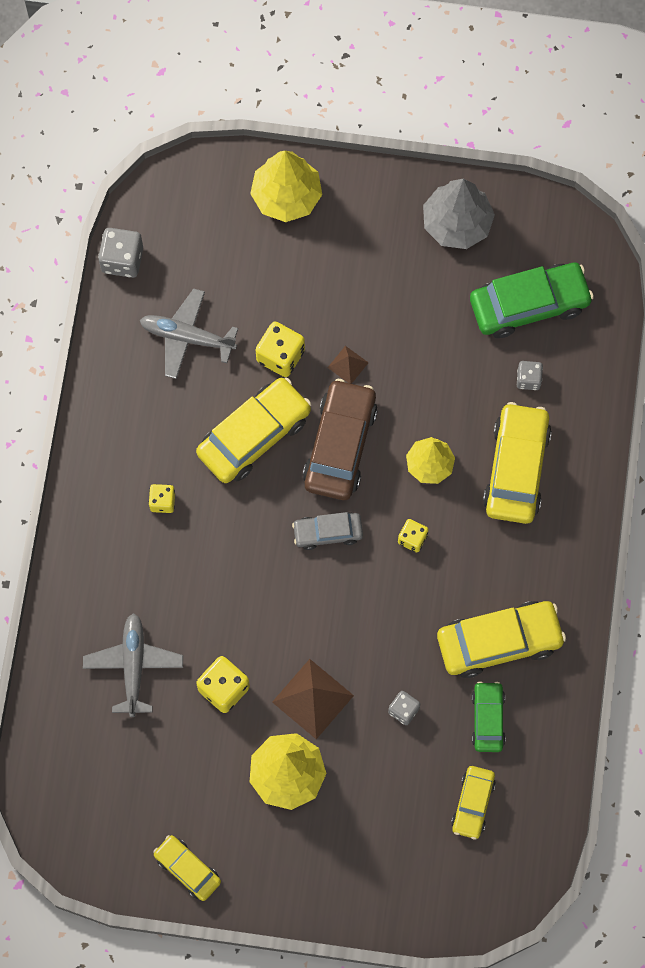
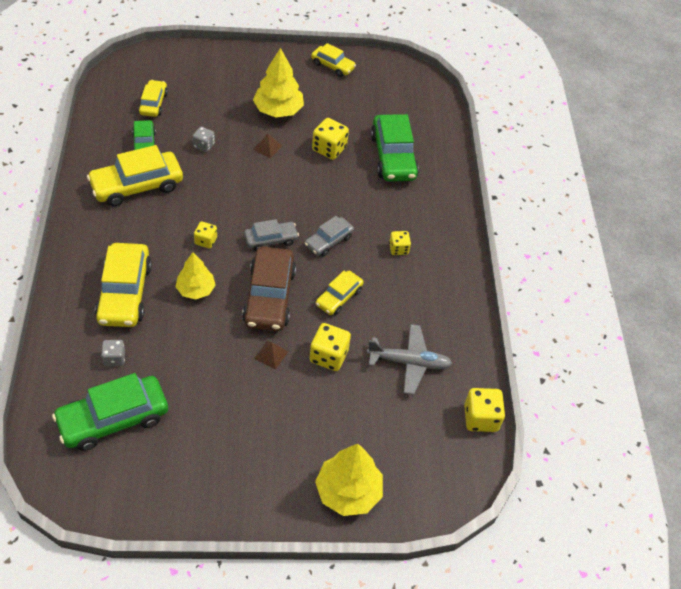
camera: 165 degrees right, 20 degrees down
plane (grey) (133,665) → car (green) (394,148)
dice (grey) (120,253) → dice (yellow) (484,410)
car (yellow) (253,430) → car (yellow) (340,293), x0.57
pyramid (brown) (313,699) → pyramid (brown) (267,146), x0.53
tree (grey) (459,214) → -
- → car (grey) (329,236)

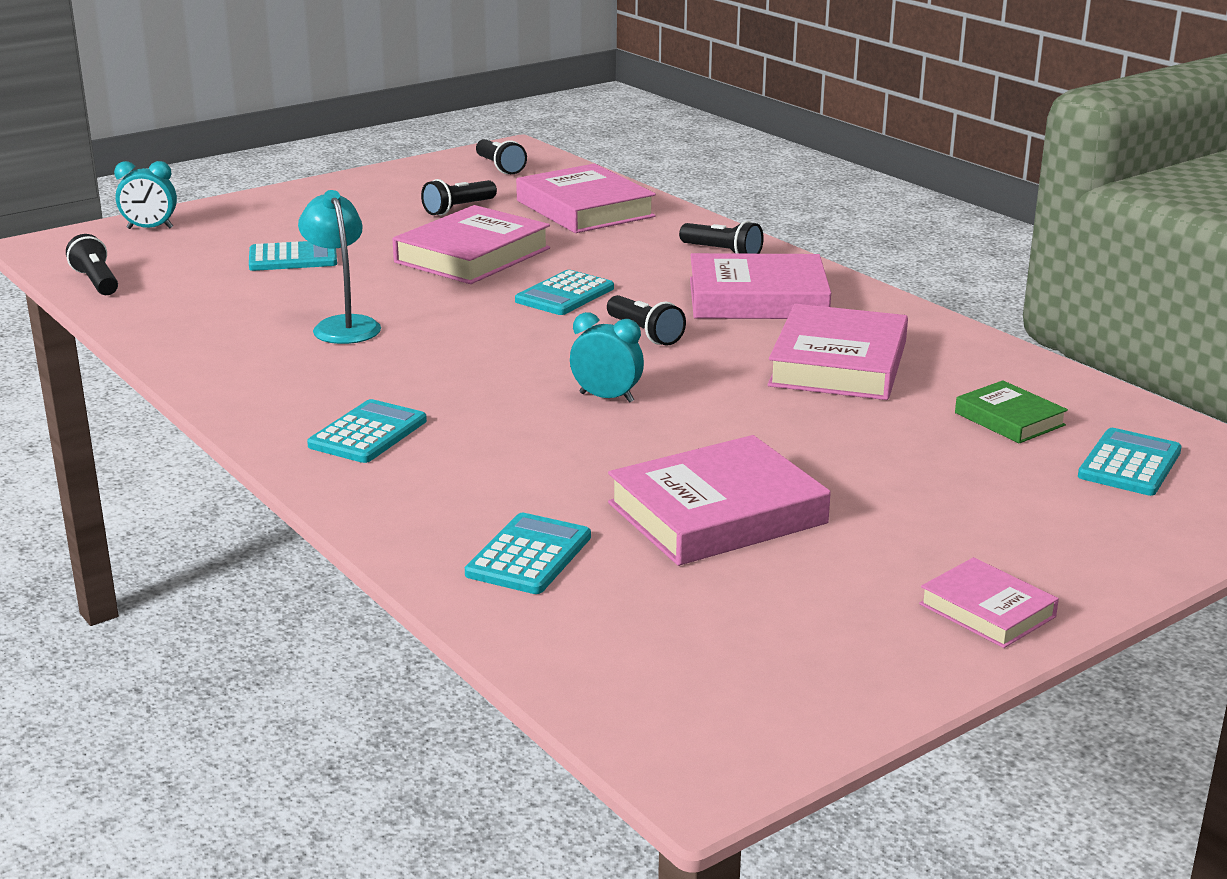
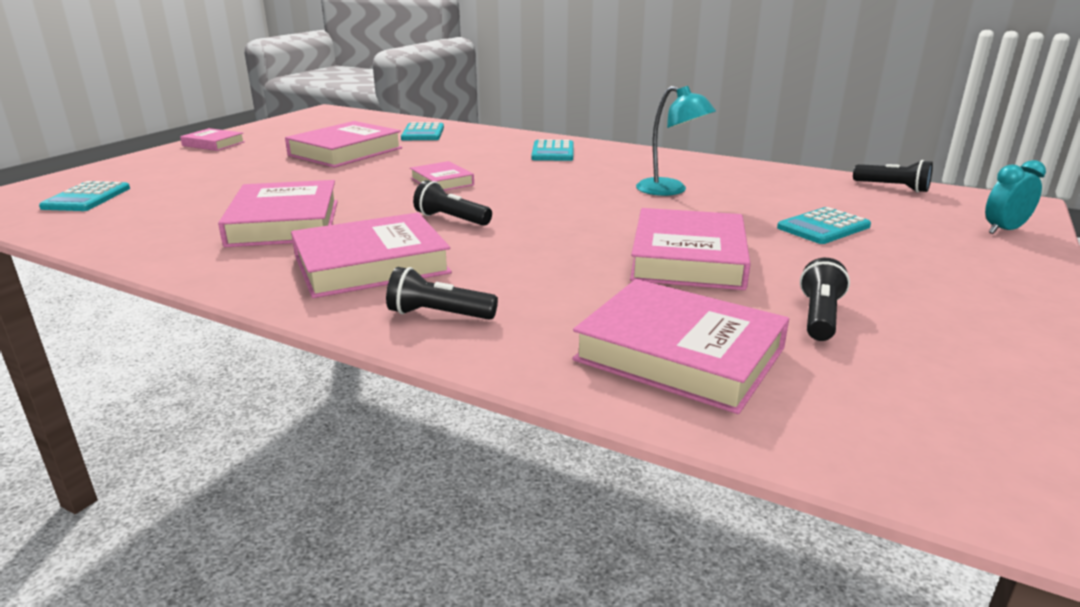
camera: 155 degrees right, 0 degrees up
flashlight (black) (501,156) → -
calculator (turquoise) (564,292) → -
clock (turquoise) (607,357) → book (pink) (442,176)
book (green) (1011,412) → -

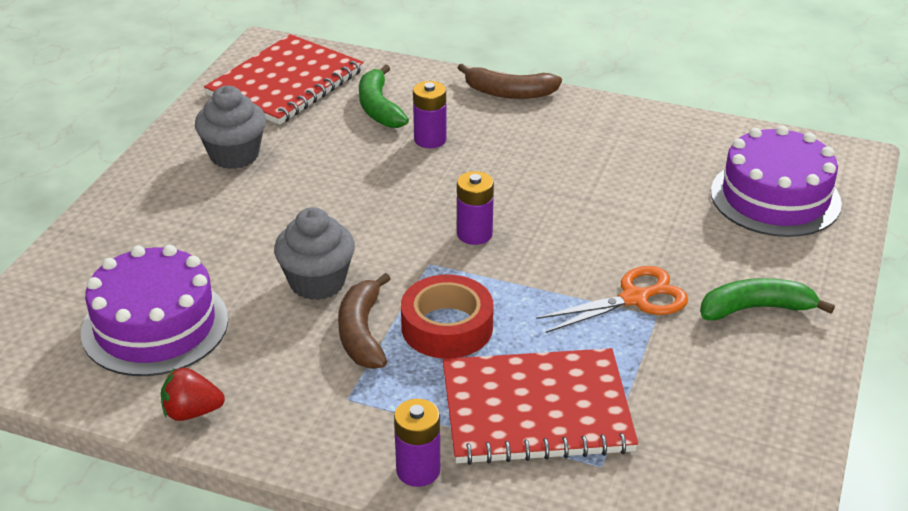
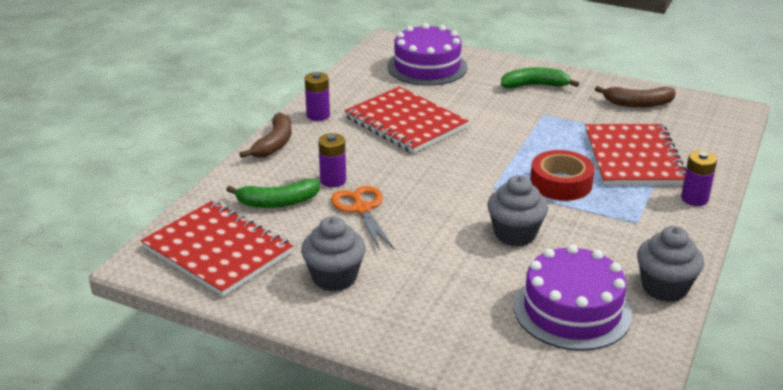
camera: 85 degrees left, 5 degrees down
strawberry (red) (193,394) → cupcake (grey) (670,264)
banana (brown) (364,321) → banana (brown) (635,97), move
battery (purple) (475,208) → battery (purple) (317,96), move
scissors (orange) (612,299) → scissors (orange) (362,218), move
banana (green) (767,299) → banana (green) (540,77), 90 degrees clockwise
- → notebook (red) (406,119)

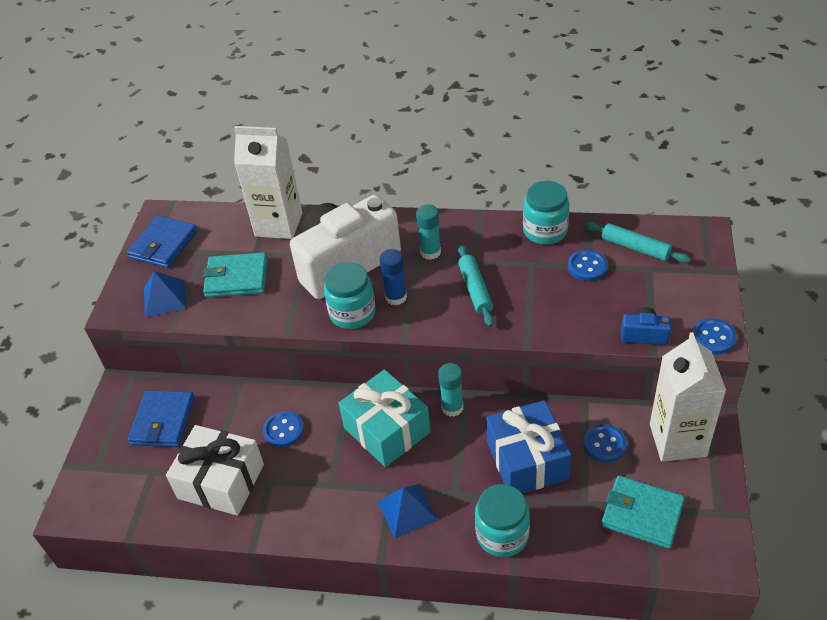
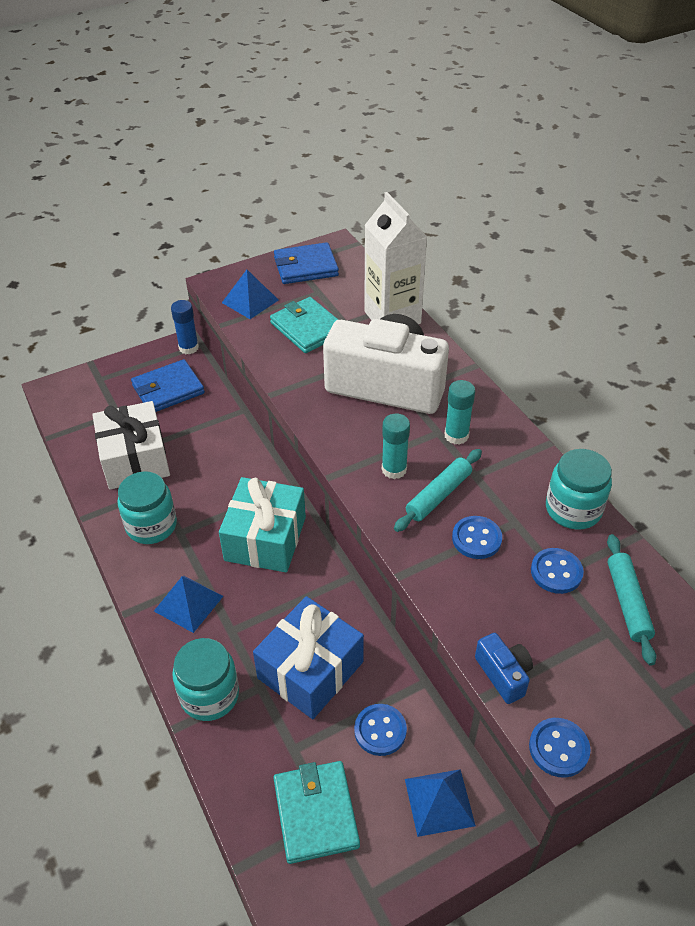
camera: 50 degrees right, 0 degrees up
button (blue) (283,429) → button (blue) (477,537), move
jar (turquoise) (350,295) → jar (turquoise) (147,507), move
glue stick (blue) (393,277) → glue stick (blue) (185,327), move
glue stick (turquoise) (451,390) → glue stick (turquoise) (396,446), move
carton (white) (688,397) → pyramid (blue) (440,803)

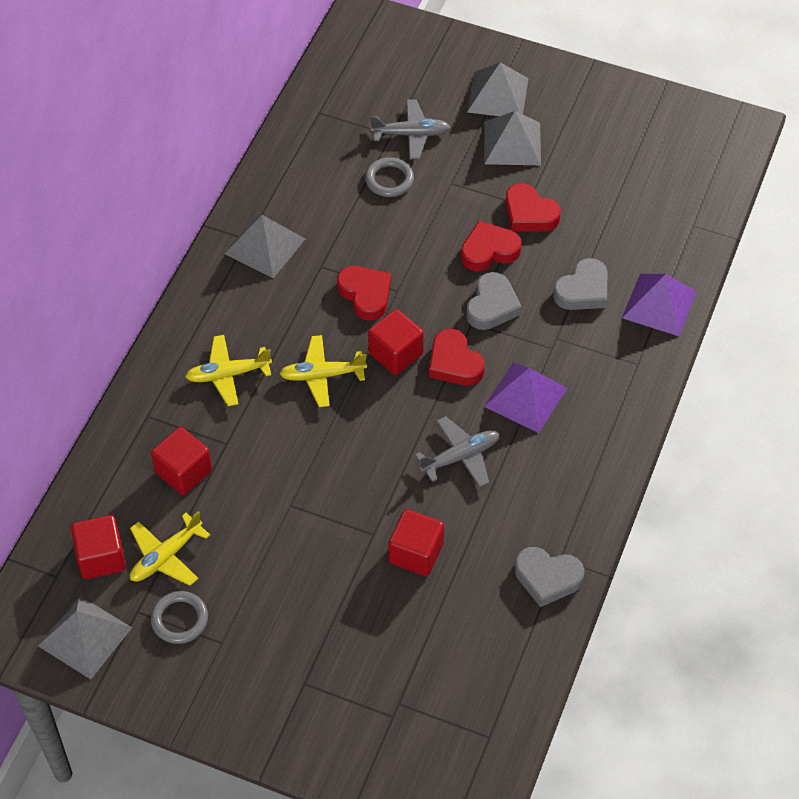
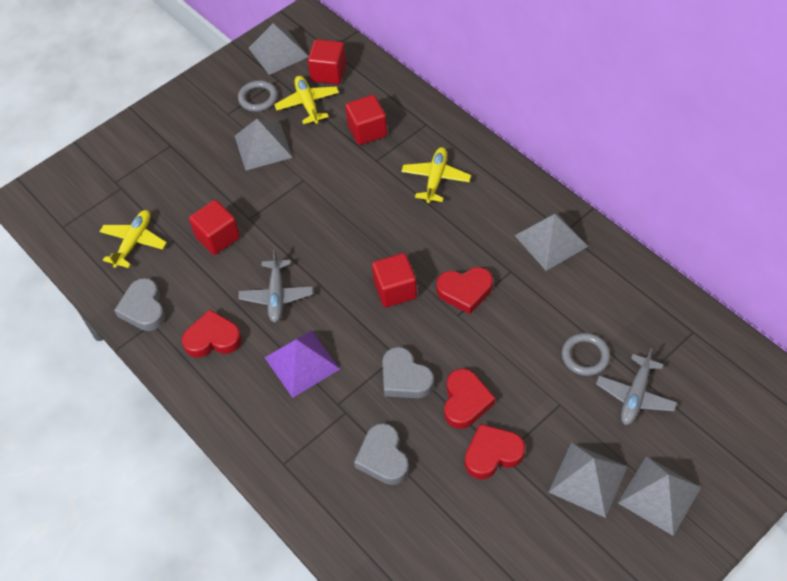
camera: 120 degrees right, 0 degrees up
plane (yellow) (323,371) → plane (yellow) (133,239), move
heart (red) (457,357) → heart (red) (212,333), move
heart (grey) (549,577) → heart (grey) (139,304), 60 degrees counterclockwise
pyramid (purple) (659,305) → -
- → pyramid (grey) (264,144)

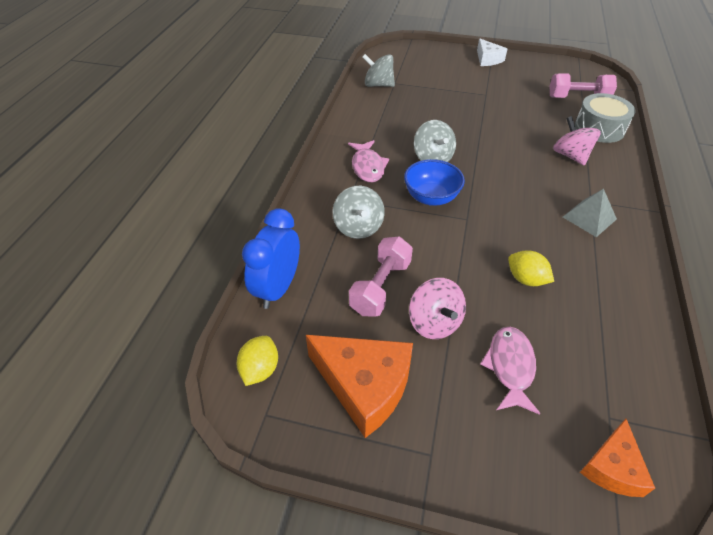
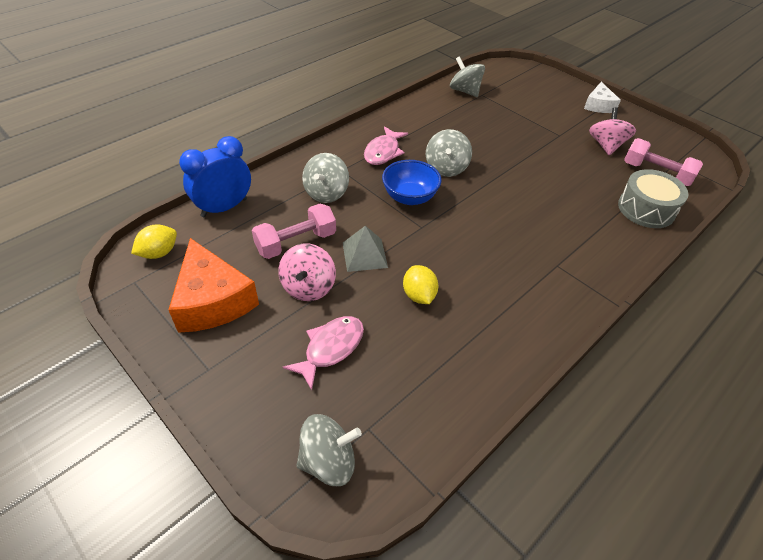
camera: 30 degrees right, 0 degrees up
spinning top (pink) (577,141) → spinning top (pink) (612,131), move
pyramid (grey) (590,213) → pyramid (grey) (365,249), move
cheese (orange) (617,458) → spinning top (grey) (329,450)

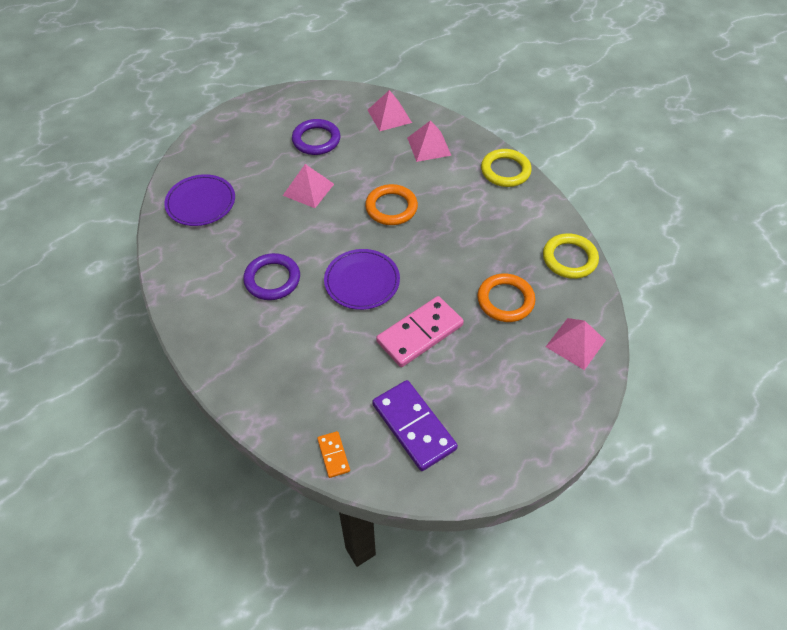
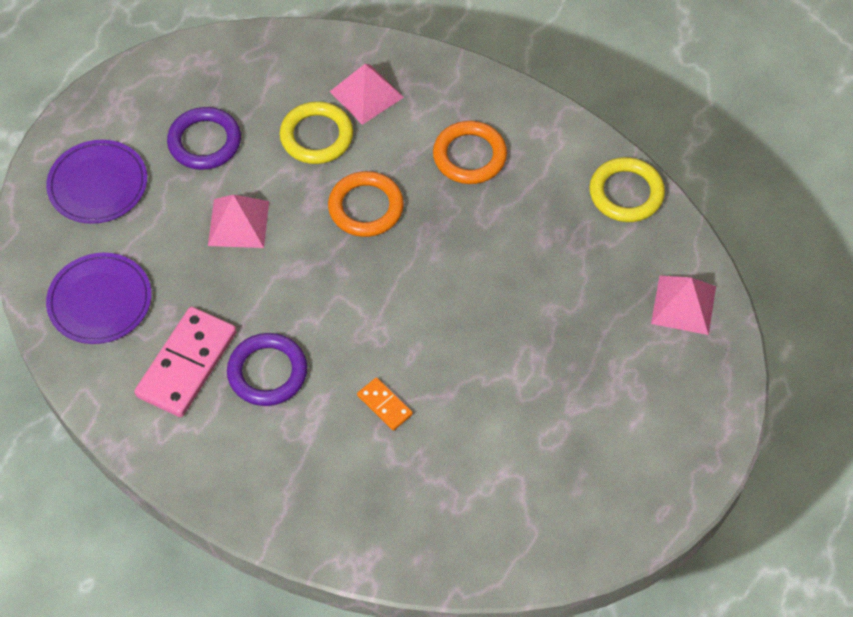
camera: 25 degrees left, 5 degrees up
domino (orange) (333,454) → domino (orange) (385,404), move
plate (purple) (362,279) → plate (purple) (96,182), move
pyramid (pink) (390,110) → -
domino (purple) (415,425) → -
domino (pink) (420,331) → domino (pink) (185,362), move
ring (orange) (506,297) → ring (orange) (470,152), move
ring (yellow) (506,168) → ring (yellow) (316,132), move

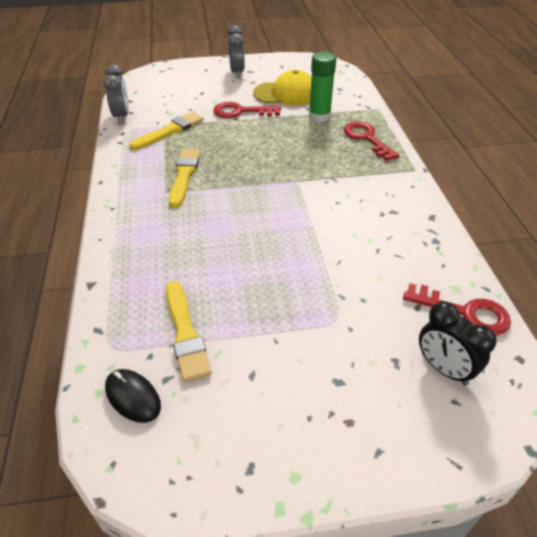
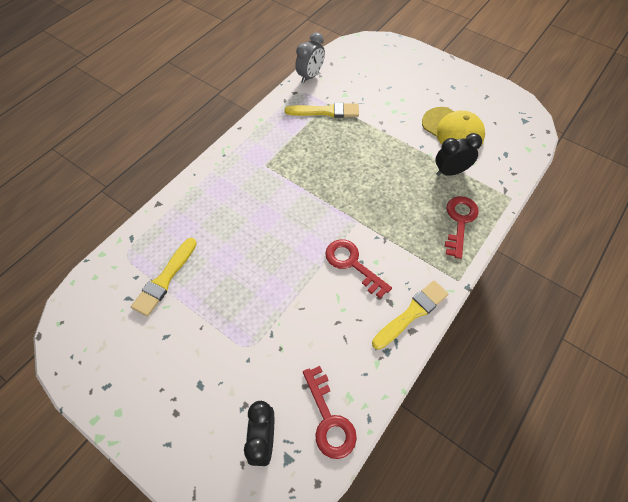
camera: 45 degrees right, 15 degrees up
mouse (black) (133,396) → -
brush (yellow) (185,178) → brush (yellow) (410,315), move
key (red) (247,110) → key (red) (358,268), move
clock (grey) (236,51) → -
glue stick (green) (322,86) → clock (black) (458,154)

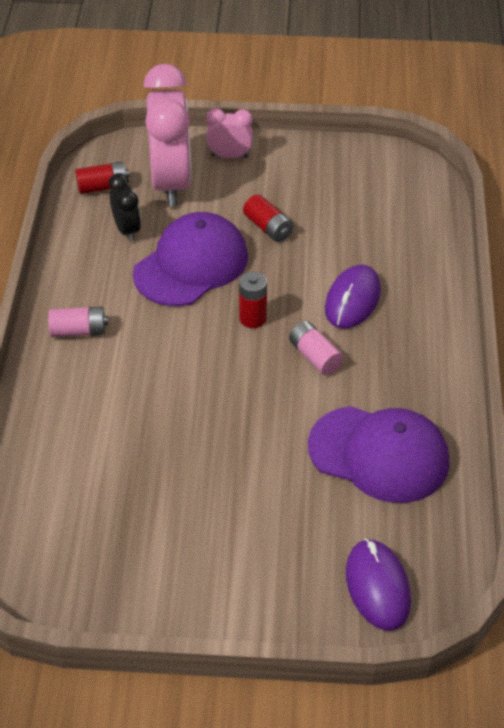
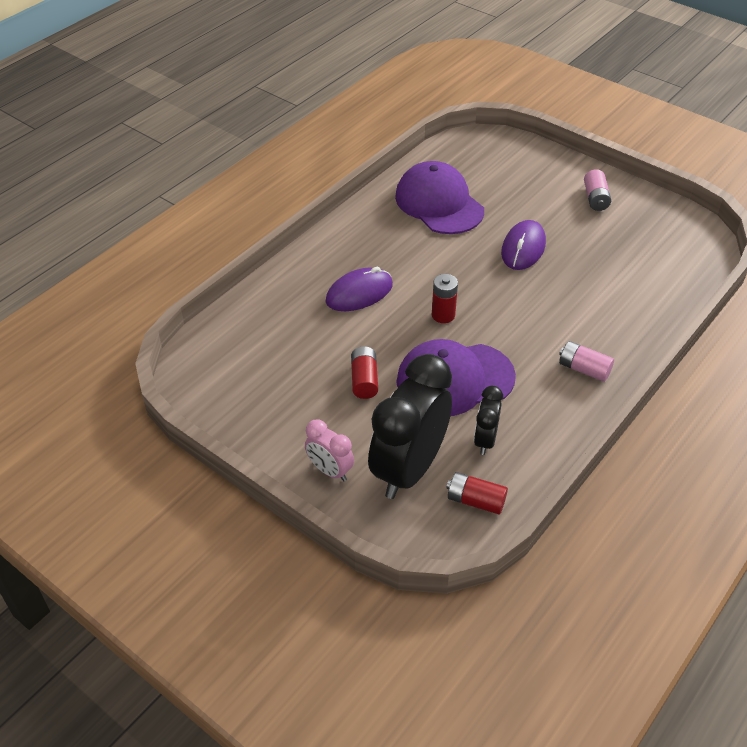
camera: 145 degrees left, 0 degrees up
clock (pink) (167,135) → clock (black) (410,426)
battery (pink) (316,348) → battery (pink) (597,190), move
mouse (purple) (378,584) → mouse (purple) (523,245), move

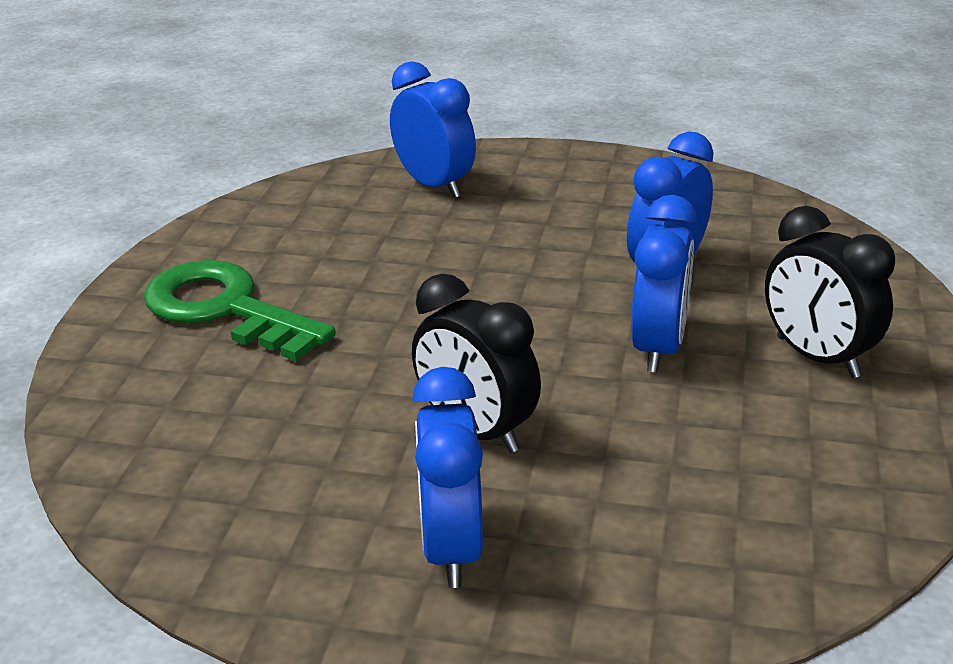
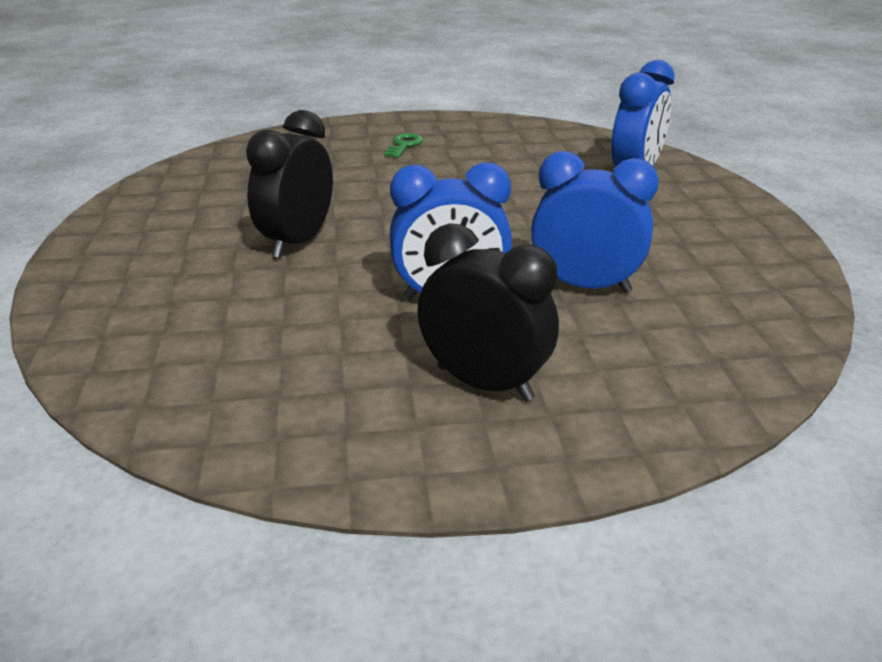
camera: 70 degrees right, 0 degrees up
key (green) (240,310) → key (green) (403,145), x0.41
clock (blue) (448,477) → -
clock (black) (830,292) → clock (black) (488,312), 90 degrees clockwise

